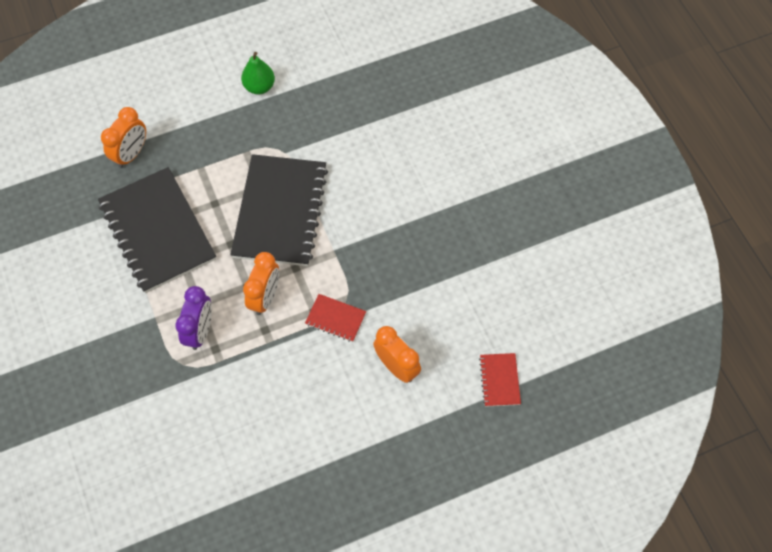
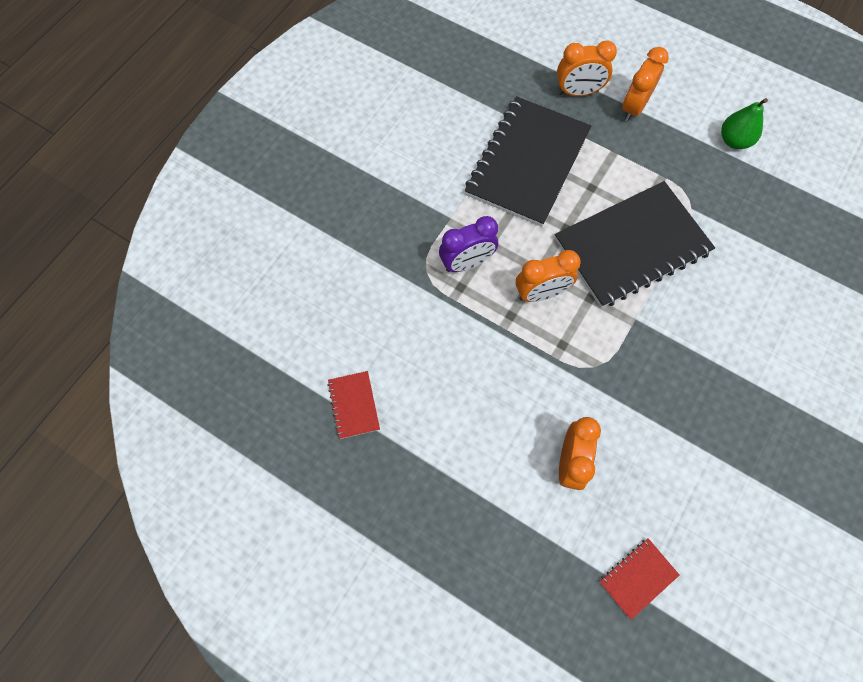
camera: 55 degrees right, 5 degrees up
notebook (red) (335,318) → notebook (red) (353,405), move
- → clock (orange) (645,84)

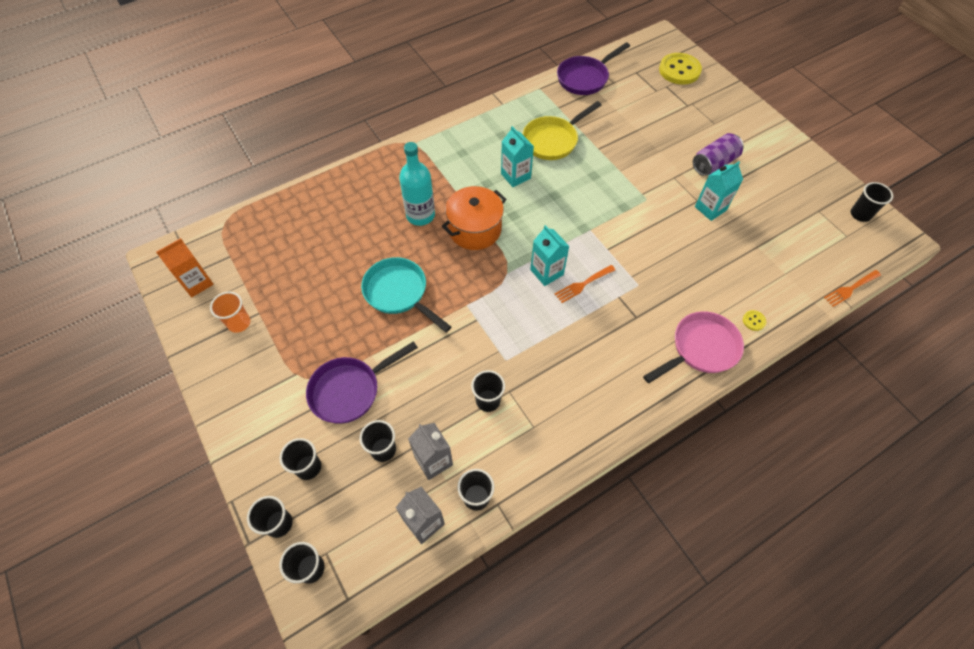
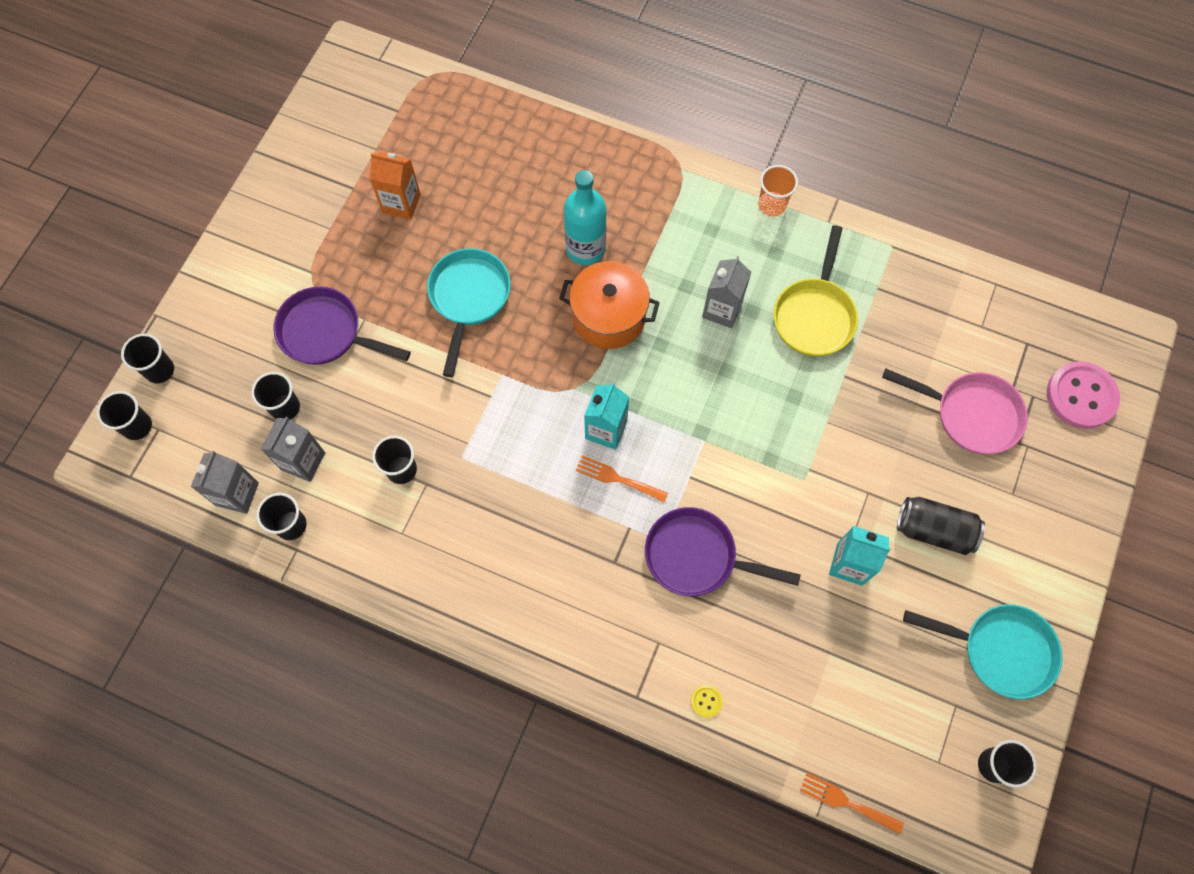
camera: 55 degrees right, 10 degrees up
carton (orange) (185,267) → carton (orange) (395,186), move
cup (orange) (230,312) → cup (orange) (778,191), move
cup (black) (300,459) → -
carton (turquoise) (517,156) → carton (grey) (726,292)
pan (yellow) (562,130) → pan (yellow) (816,290), 90 degrees counterclockwise
pan (purple) (593,68) → pan (purple) (723,551), move
pan (pink) (693,347) → pan (pink) (955,411), move
button (yellow) (680,69) → button (pink) (1083,395)
can (purple) (718,154) → can (black) (941,526)
- → pan (turquoise) (983,651)

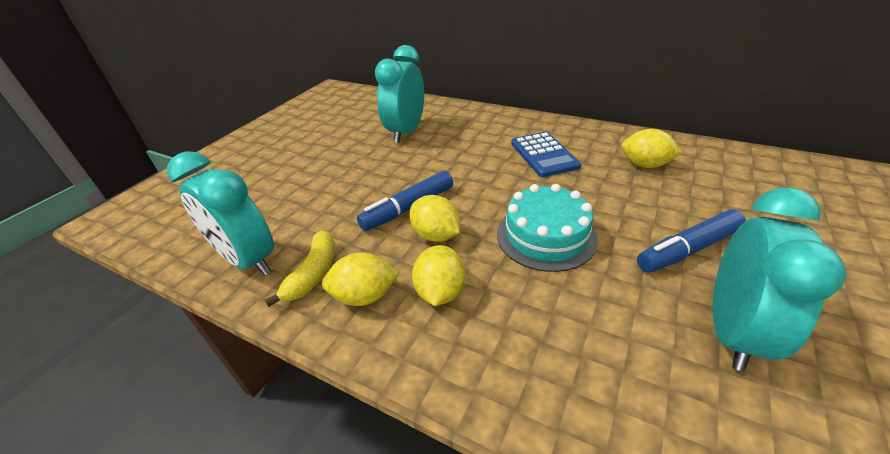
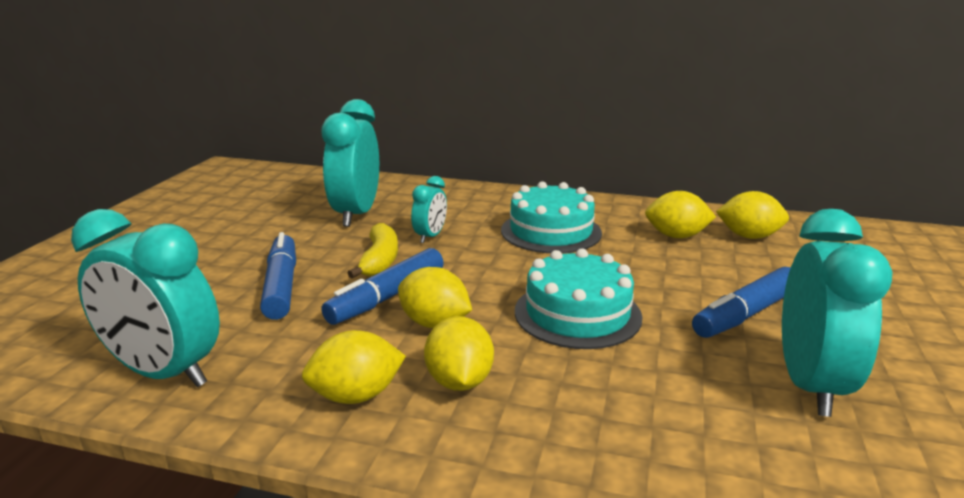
camera: 15 degrees left, 15 degrees down
banana (yellow) (300,269) → banana (yellow) (373,250), move
calculator (blue) (546,154) → cake (turquoise) (551,217)
- → marker (blue) (278,276)
- → clock (turquoise) (429,209)
- → lemon (yellow) (752,215)

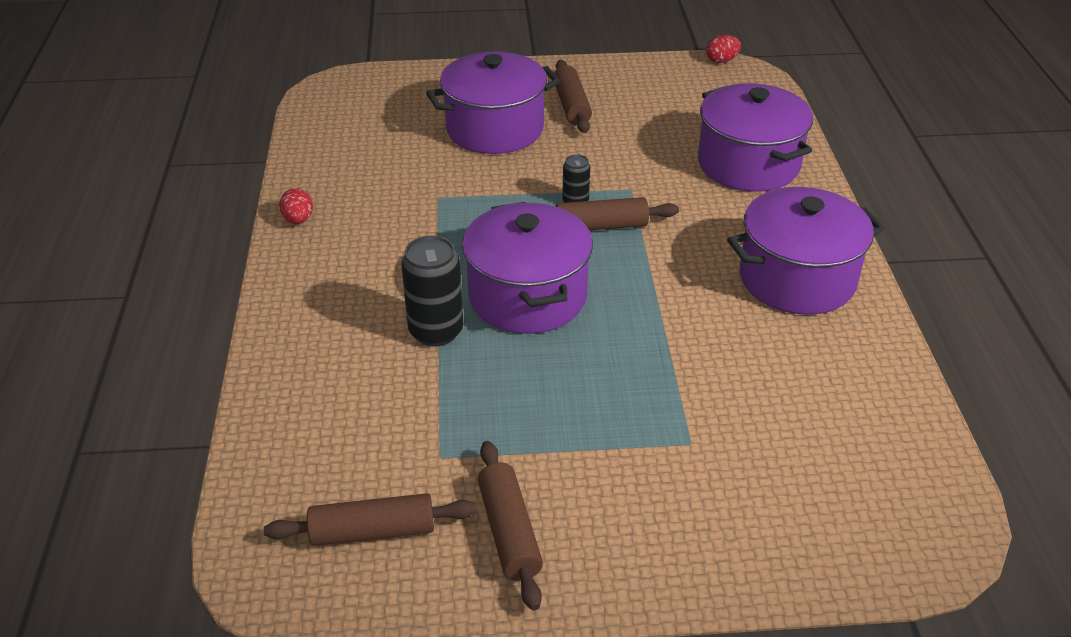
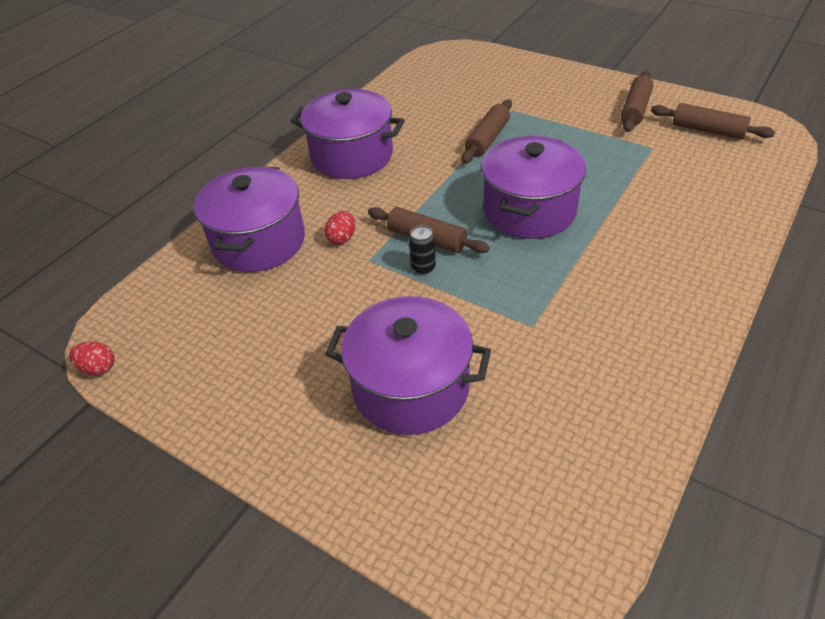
camera: 140 degrees left, 5 degrees up
egg (red) (296,206) → egg (red) (339,228), move
can (black) (432,291) → -
rolling pin (brown) (573,96) → rolling pin (brown) (487,131), move

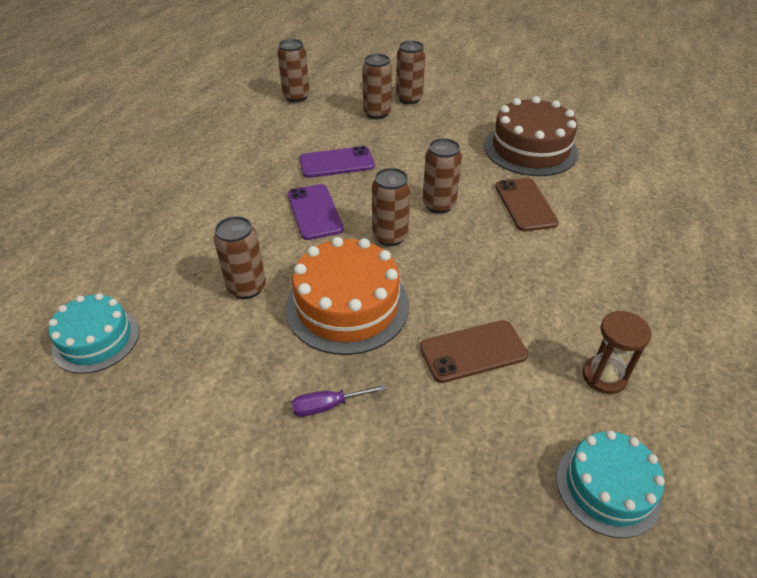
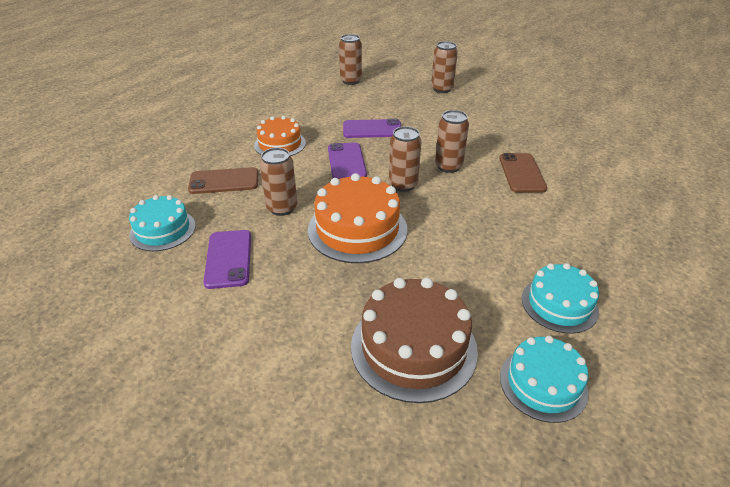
camera: 10 degrees right, 5 degrees down
screwdriver (purple) (339,400) → -
can (brown) (377,86) → -
phone (brown) (474,351) → phone (brown) (223,180), move
cake (brown) (531,136) → cake (brown) (414,340), move
hourglass (brown) (617,352) → cake (turquoise) (560,298)
- → phone (purple) (227,259)
- → cake (orange) (280,136)

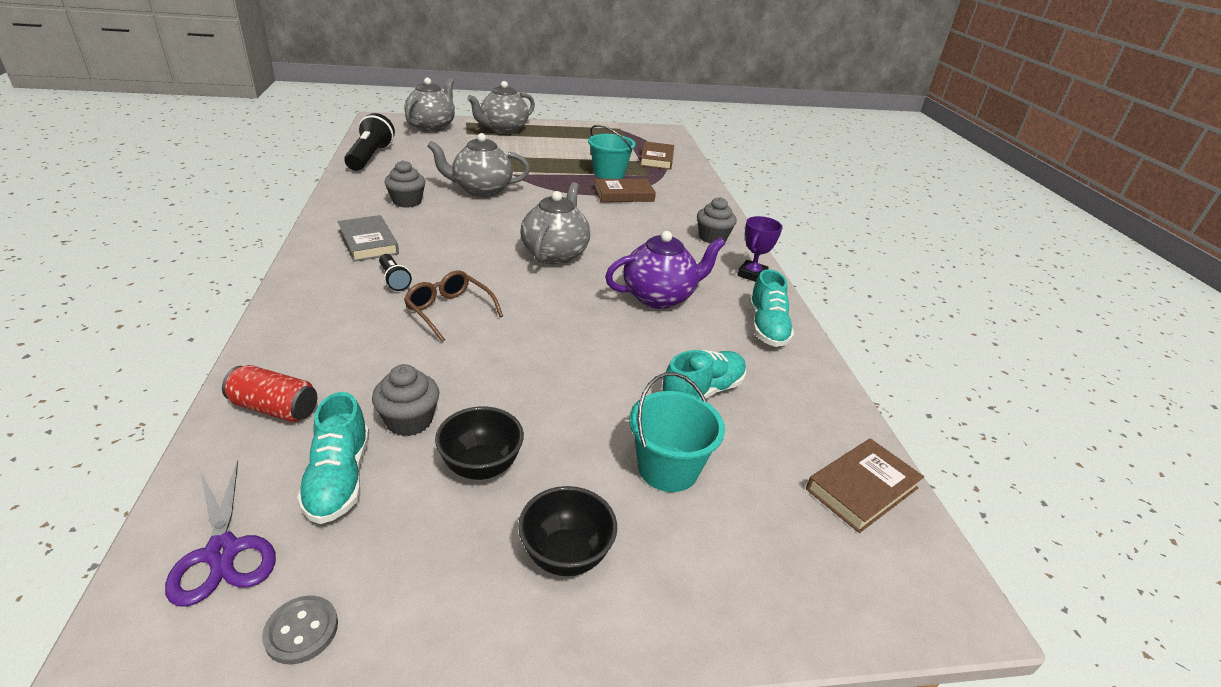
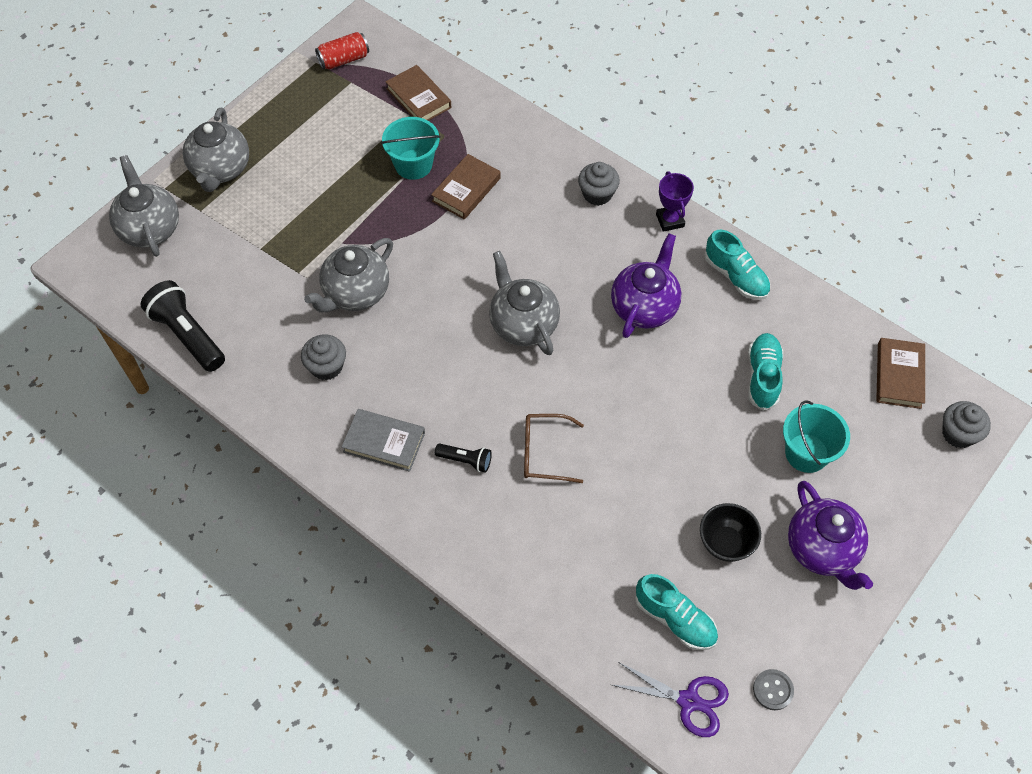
camera: 40 degrees left, 25 degrees up
can (red) (269,393) → can (red) (342,50), move
cupcake (grey) (405,400) → cupcake (grey) (966,424), move
bowl (black) (567,531) → teapot (purple) (830,535)

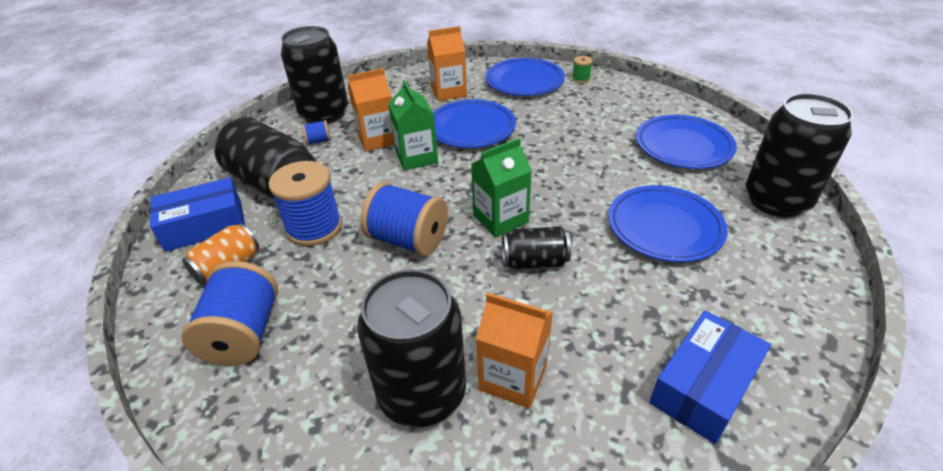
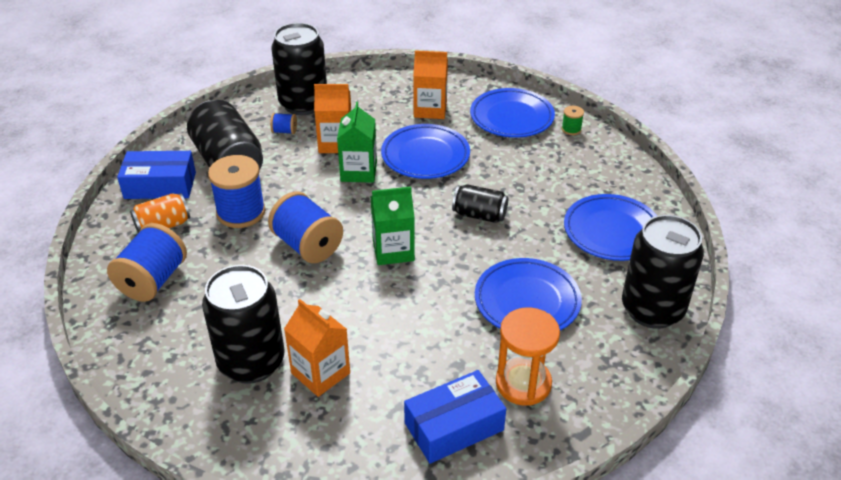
camera: 20 degrees right, 0 degrees up
can (black) (536,248) → can (black) (480,203), move
- → hourglass (orange) (528,356)

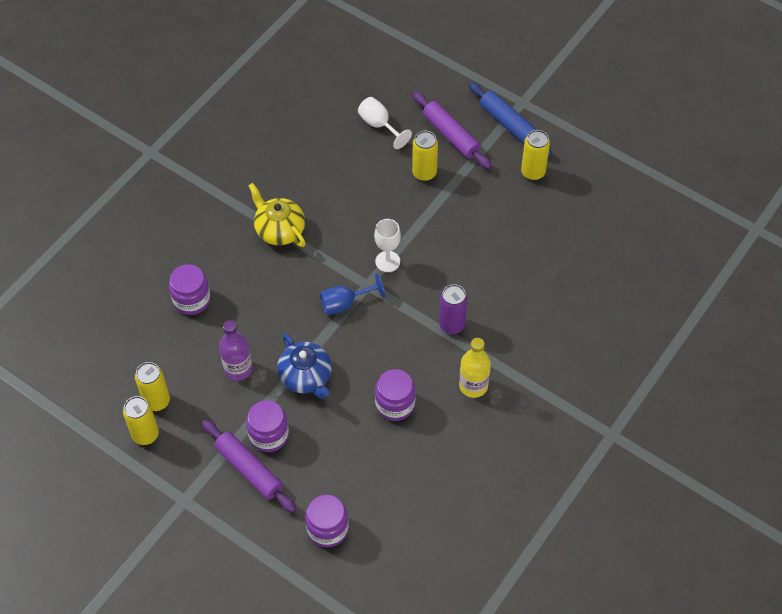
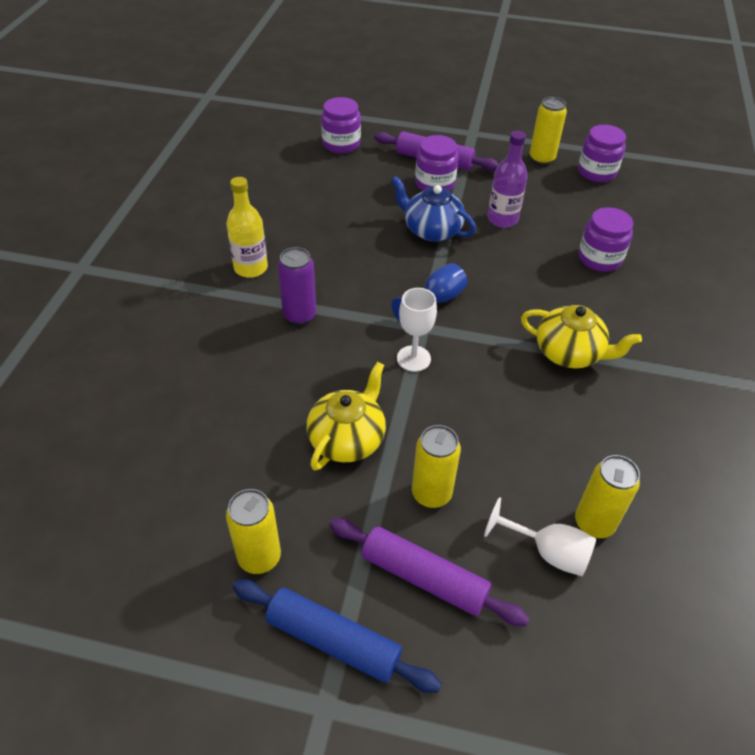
camera: 155 degrees right, 10 degrees down
can (yellow) (152,386) → can (yellow) (607,496), move
jar (purple) (395,395) → jar (purple) (602,153), move
- → teapot (yellow) (346,416)

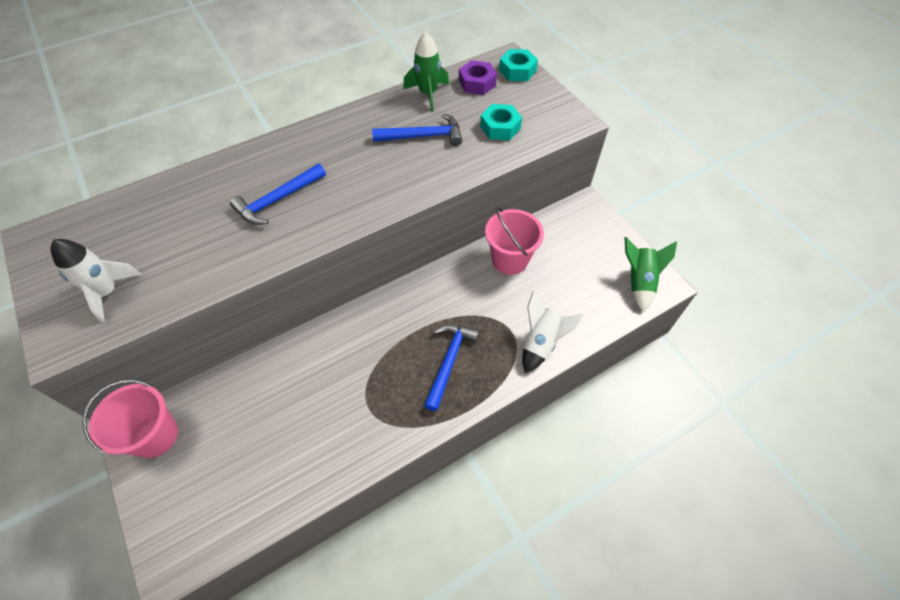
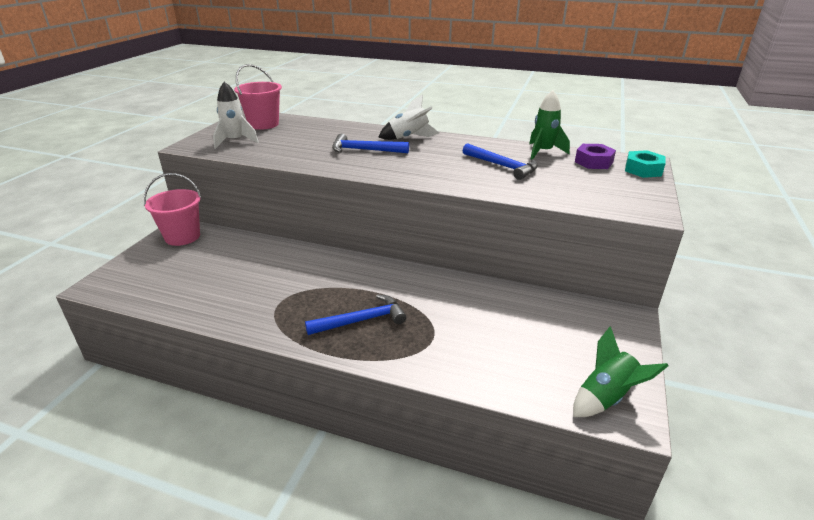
camera: 50 degrees right, 25 degrees down
nut (turquoise) (501,122) → -
bucket (pink) (514,241) → bucket (pink) (258,97), move
rocket (white) (553,332) → rocket (white) (409,117), move

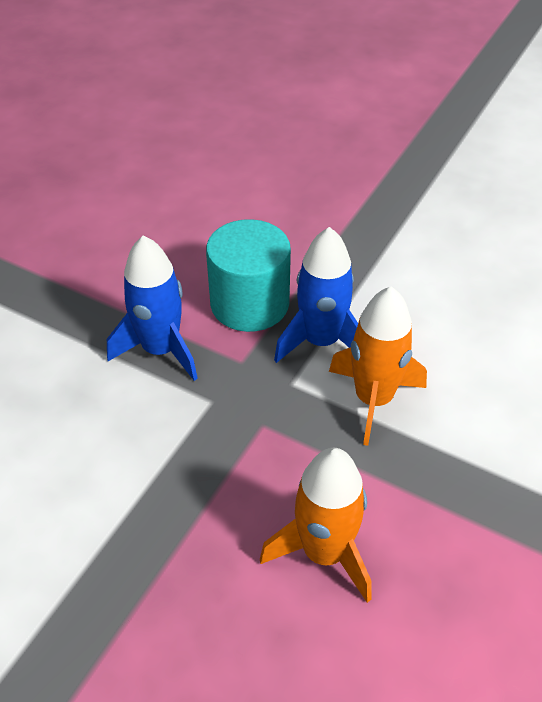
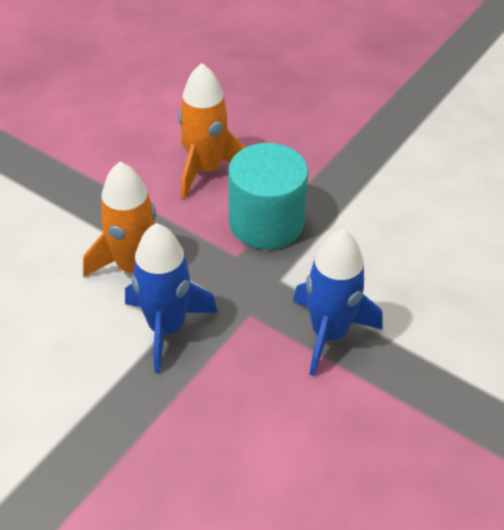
camera: 175 degrees left, 0 degrees up
cylinder (turquoise) (248,275) → cylinder (turquoise) (268,196), move

